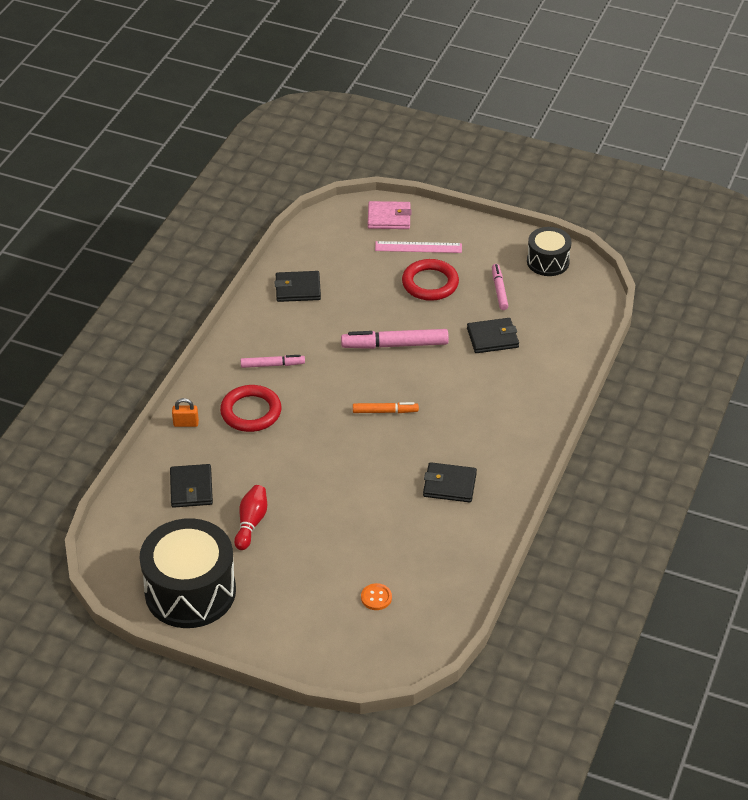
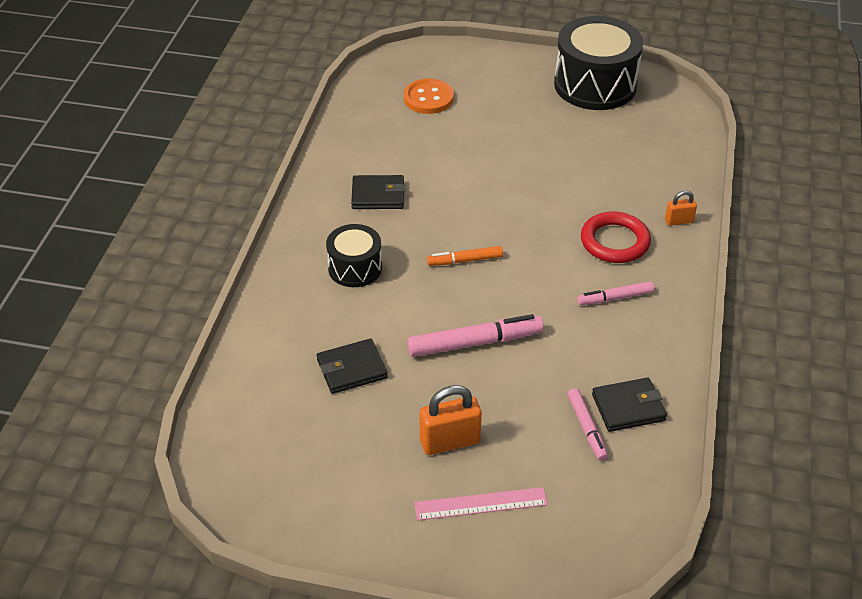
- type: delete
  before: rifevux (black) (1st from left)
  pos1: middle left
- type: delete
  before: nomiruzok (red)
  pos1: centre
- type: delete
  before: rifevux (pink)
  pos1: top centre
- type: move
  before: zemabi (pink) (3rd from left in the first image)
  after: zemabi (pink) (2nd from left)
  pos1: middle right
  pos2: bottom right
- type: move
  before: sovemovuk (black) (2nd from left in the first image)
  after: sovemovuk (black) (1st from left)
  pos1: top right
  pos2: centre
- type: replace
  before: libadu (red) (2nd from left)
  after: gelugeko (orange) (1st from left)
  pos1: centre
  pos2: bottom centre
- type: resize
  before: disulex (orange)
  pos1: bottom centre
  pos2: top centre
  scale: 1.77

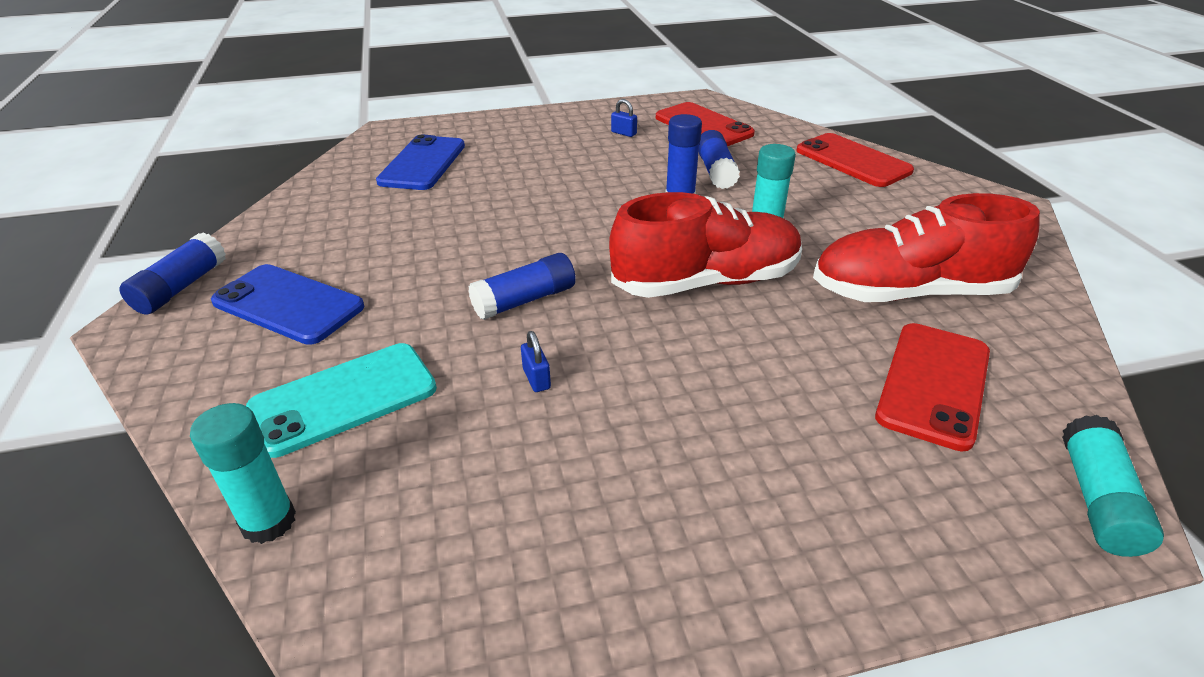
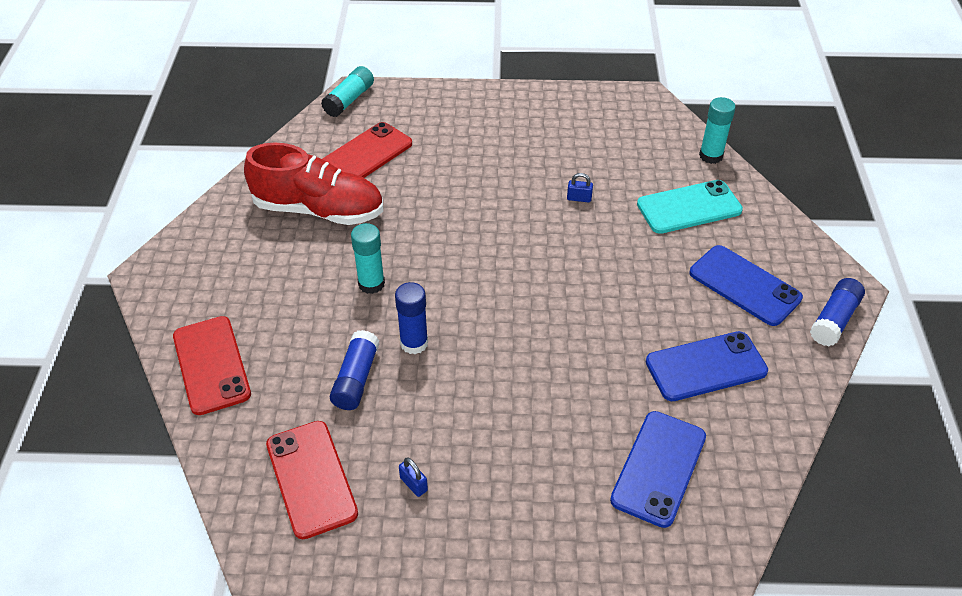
- type: delete
  before: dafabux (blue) (2nd from left)
  pos1: centre
- type: delete
  before: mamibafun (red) (1st from left)
  pos1: centre
- type: insert
  after: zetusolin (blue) (2nd from left)
  pos2: middle right
- type: rotate
  before: gelugeko (blue) (1st from left in the first image)
  pos1: centre
  pos2: top centre
  turn: -75

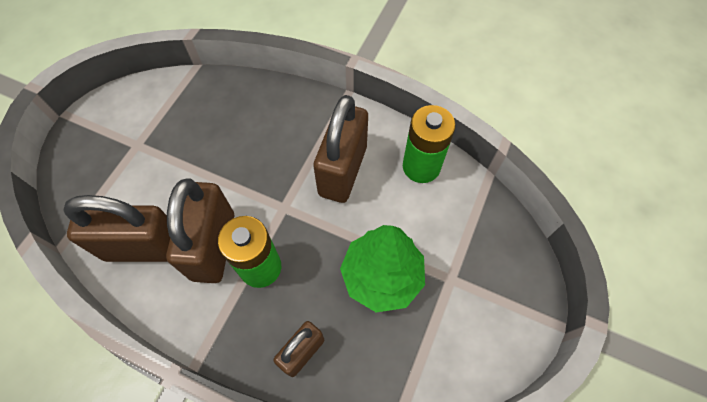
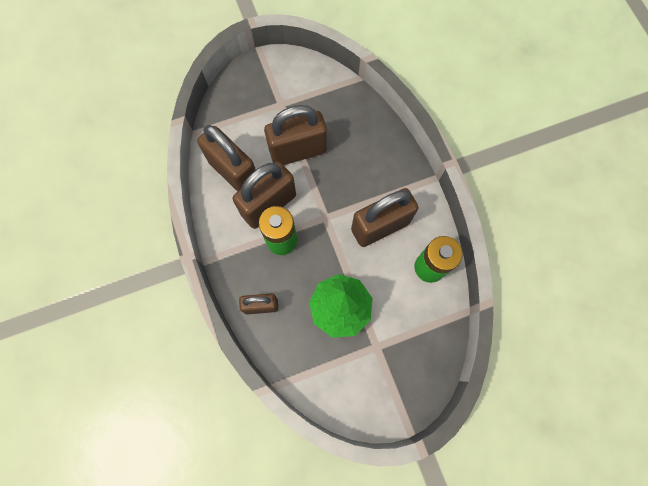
- type: insert
  after: gelugeko (brown) (4th from left)
  pos2: top centre

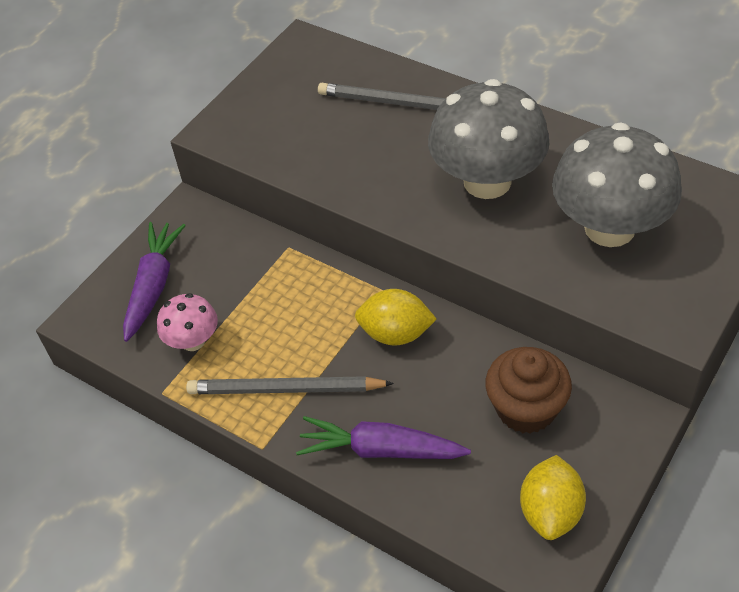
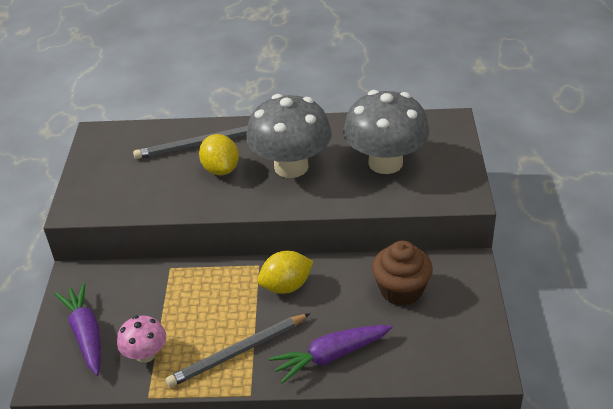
- type: move
  before: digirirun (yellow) (2nd from left in the first image)
  after: digirirun (yellow) (1st from left)
  pos1: bottom right
  pos2: centre

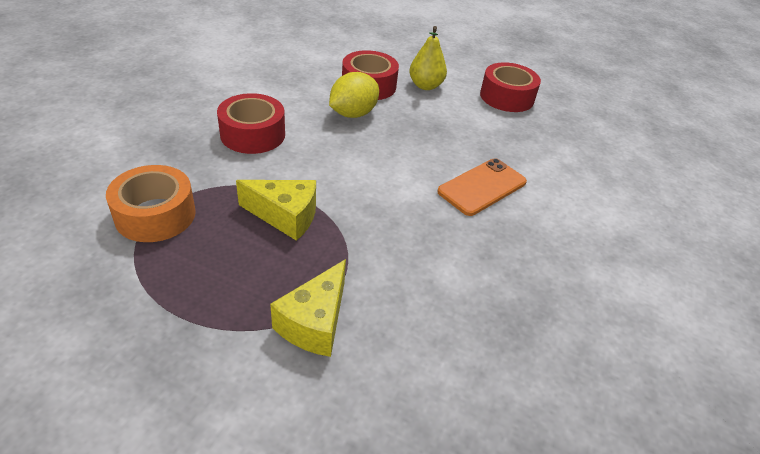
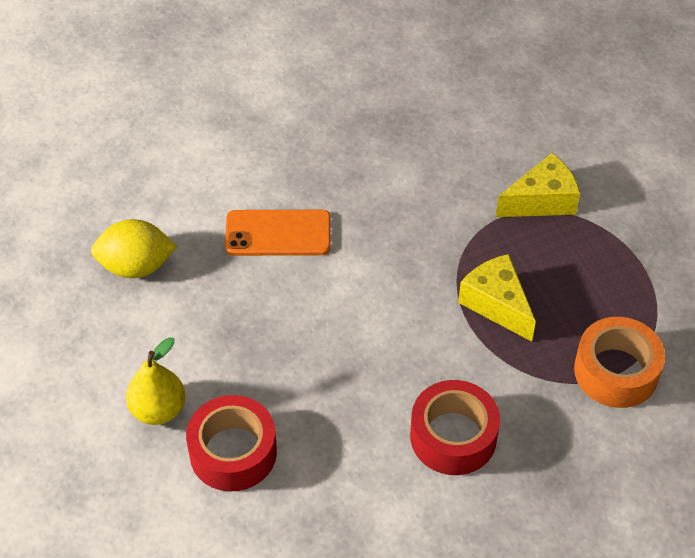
- type: delete
  before: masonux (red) (3rd from left)
  pos1: top right
- type: move
  before: digirirun (yellow)
  pos1: top centre
  pos2: middle left

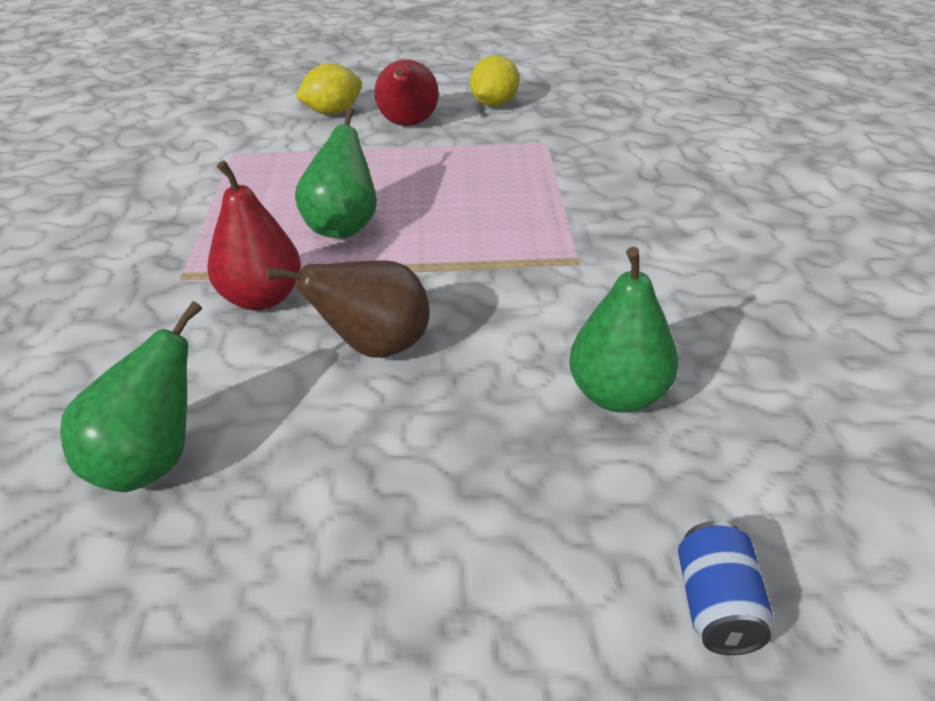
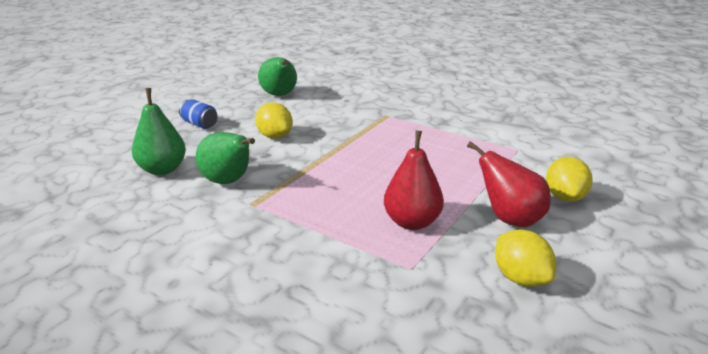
- type: move
  before: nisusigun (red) (1st from left)
  pos1: middle left
  pos2: centre
- type: move
  before: nisusigun (green) (2nd from left)
  pos1: top centre
  pos2: middle left
- type: move
  before: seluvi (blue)
  pos1: bottom right
  pos2: top left
- type: replace
  before: nisusigun (brown)
  after: digirirun (yellow) (1st from left)
  pos1: centre
  pos2: centre

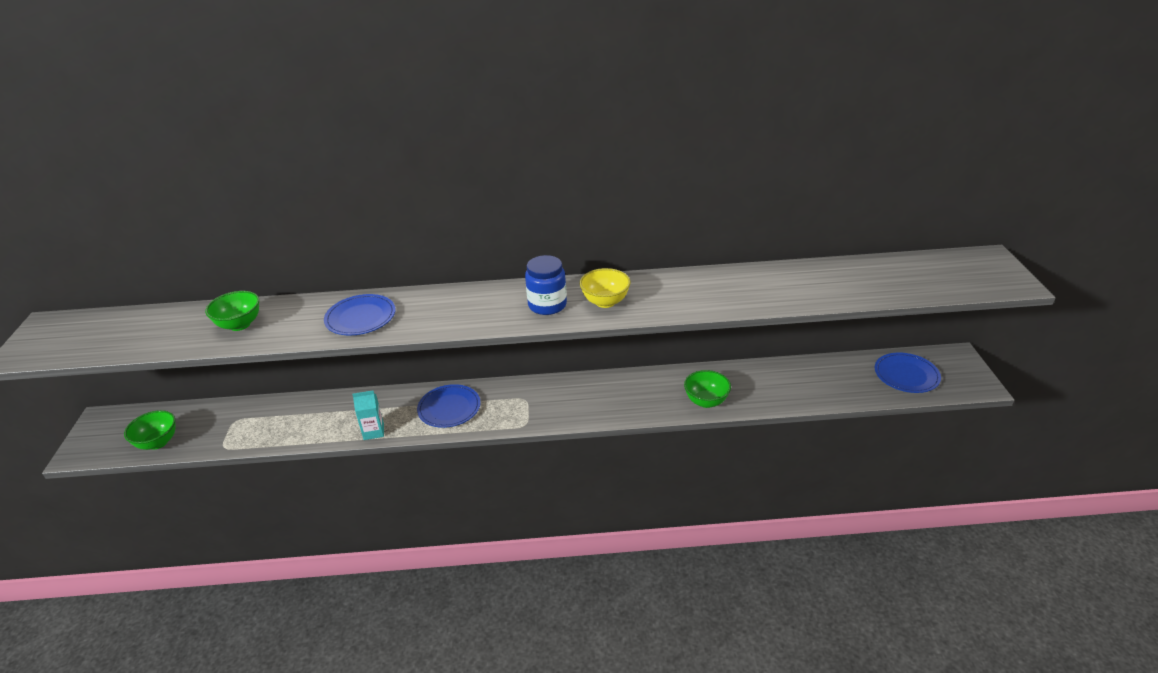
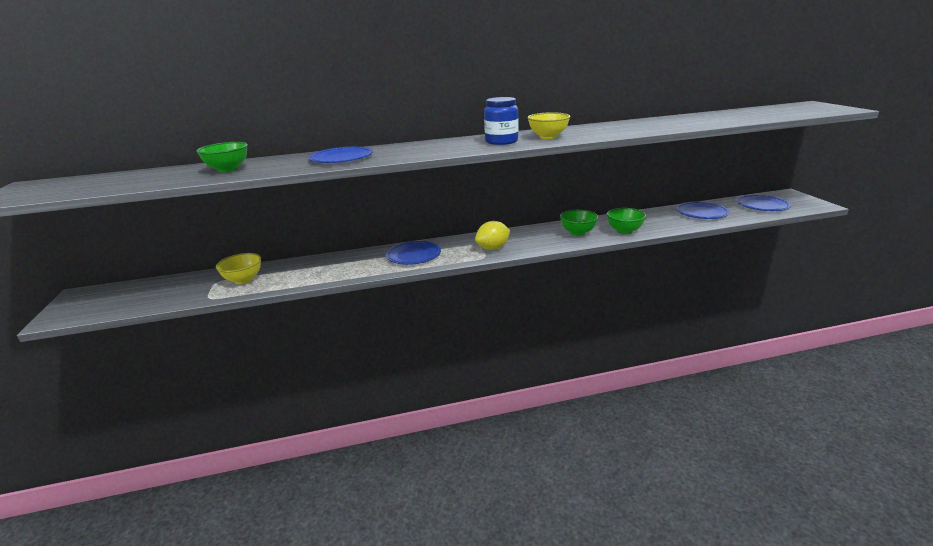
- type: delete
  before: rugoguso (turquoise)
  pos1: middle left
- type: insert
  after: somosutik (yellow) (1st from left)
  pos2: middle left
- type: insert
  after: digirirun (yellow)
  pos2: centre
- type: insert
  after: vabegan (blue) (3rd from left)
  pos2: middle right
- type: move
  before: somosutik (green) (1st from left in the first image)
  after: somosutik (green) (2nd from left)
  pos1: middle left
  pos2: centre

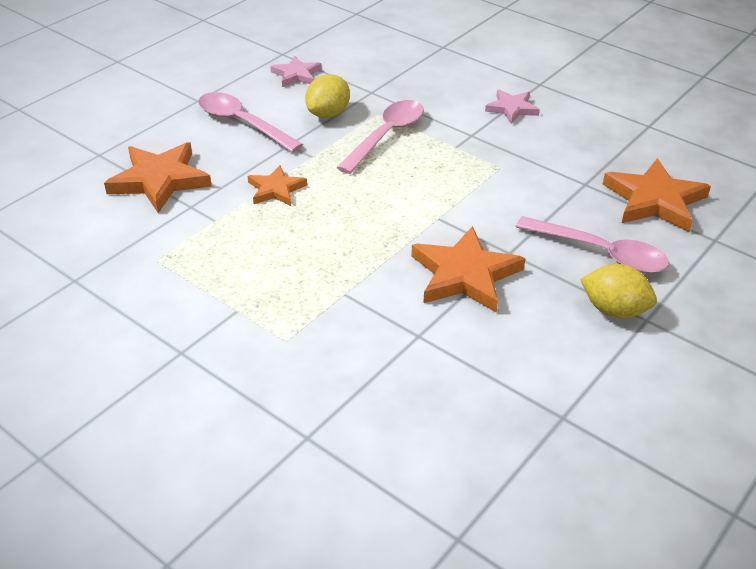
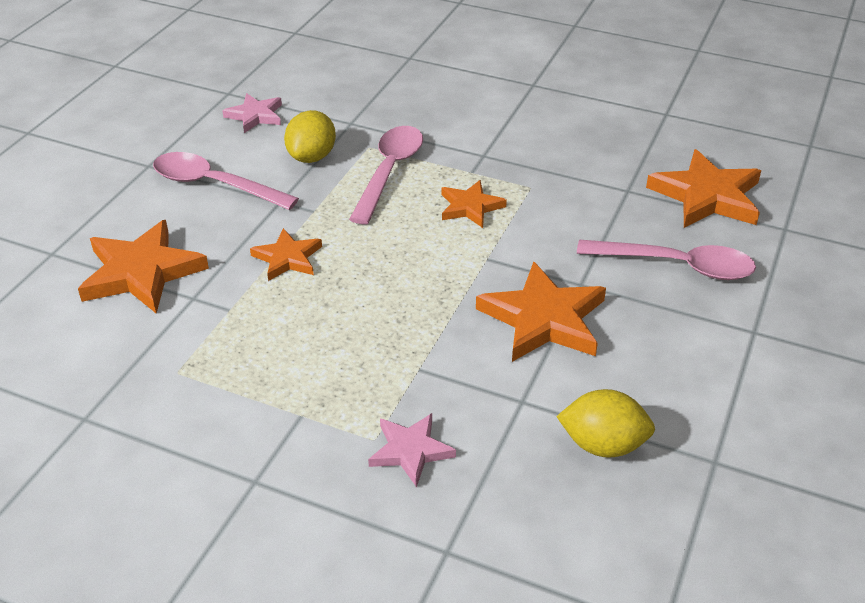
- type: insert
  after: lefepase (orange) (3rd from left)
  pos2: centre
- type: move
  before: lefepase (pink) (2nd from left)
  pos1: top right
  pos2: bottom centre
- type: move
  before: digirirun (yellow) (2nd from left)
  pos1: middle right
  pos2: bottom right

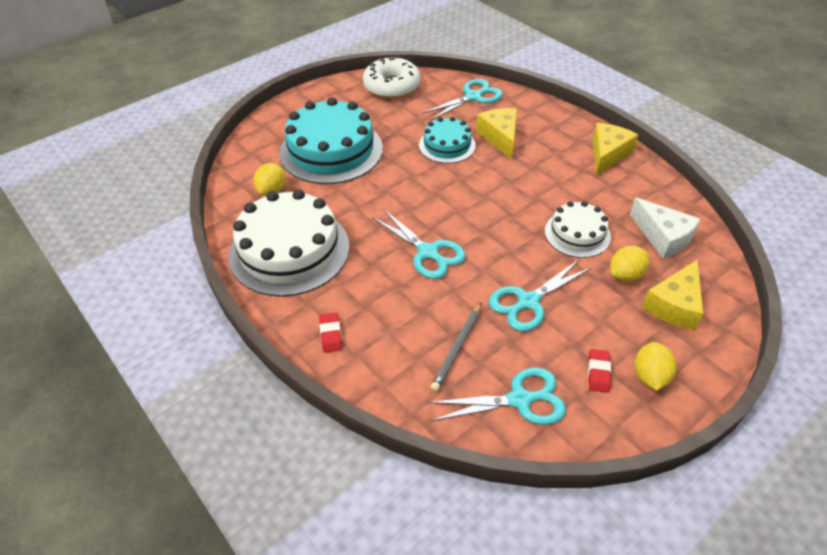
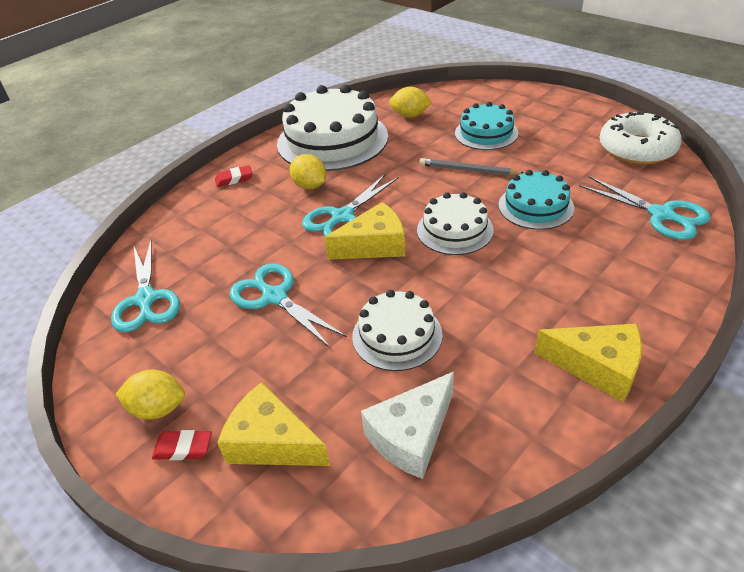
- type: insert
  after: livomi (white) (3rd from left)
  pos2: centre
- type: move
  before: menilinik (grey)
  pos1: centre
  pos2: top centre
- type: move
  before: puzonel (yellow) (1st from left in the first image)
  after: puzonel (yellow) (2nd from left)
  pos1: top centre
  pos2: centre
- type: move
  before: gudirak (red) (2nd from left in the first image)
  after: gudirak (red) (1st from left)
  pos1: bottom right
  pos2: bottom left
- type: move
  before: digirirun (yellow) (2nd from left)
  pos1: middle right
  pos2: top centre
- type: resize
  before: livomi (turquoise) (1st from left)
  pos1: top centre
  pos2: top centre
  scale: 0.55

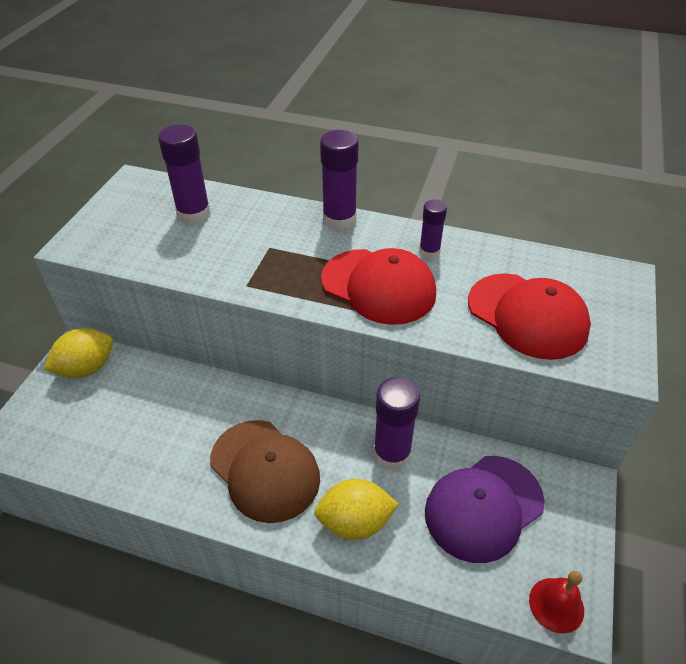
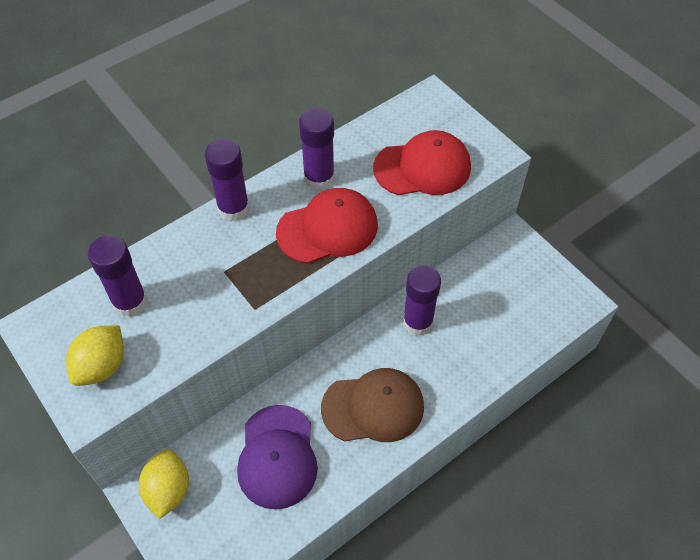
- type: delete
  before: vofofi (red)
  pos1: bottom right
- type: move
  before: digirirun (yellow) (2nd from left in the first image)
  after: digirirun (yellow) (1st from left)
  pos1: bottom centre
  pos2: middle left
- type: move
  before: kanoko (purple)
  pos1: bottom right
  pos2: bottom centre
- type: resize
  before: dafabux (purple) (4th from left in the first image)
  pos1: centre
  pos2: top centre
  scale: 1.69

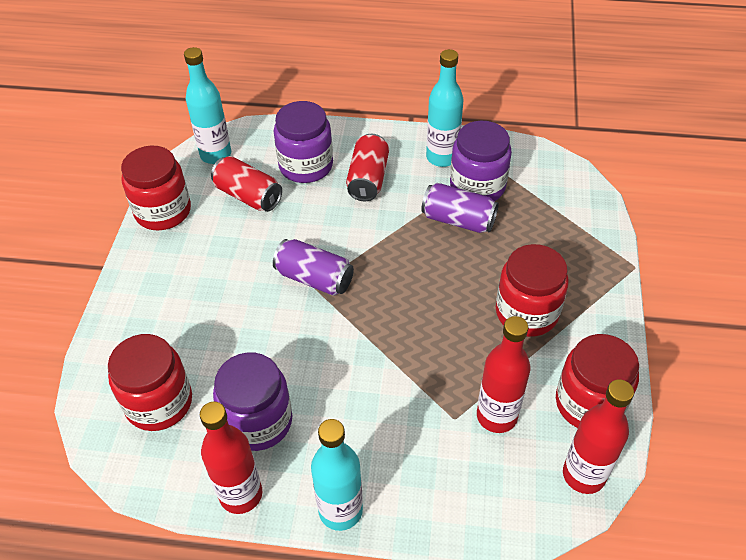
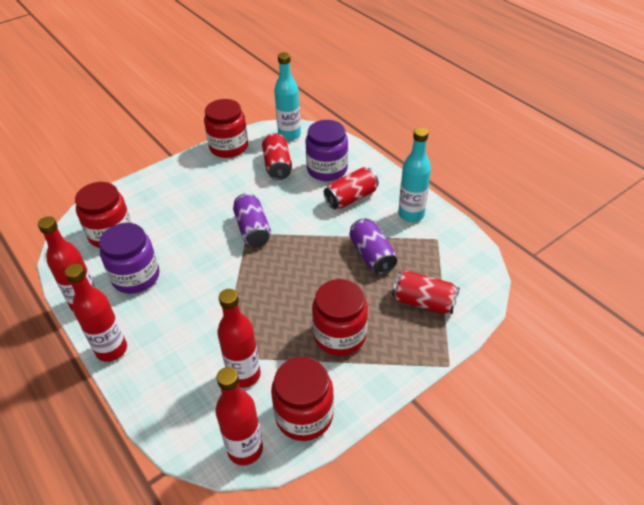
- type: delete
  before: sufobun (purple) (3rd from left)
  pos1: top centre
- type: insert
  after: seluvi (red) (3rd from left)
  pos2: centre
- type: recolor
  before: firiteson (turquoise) (2nd from left)
  after: firiteson (red) (2nd from left)
  pos1: bottom centre
  pos2: middle left

